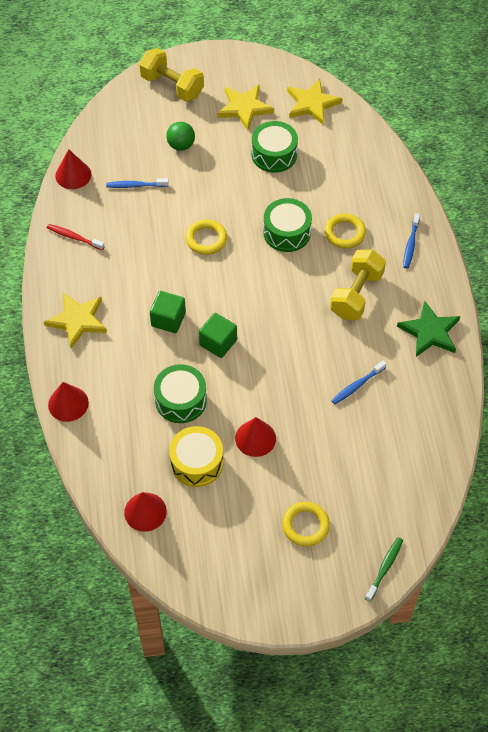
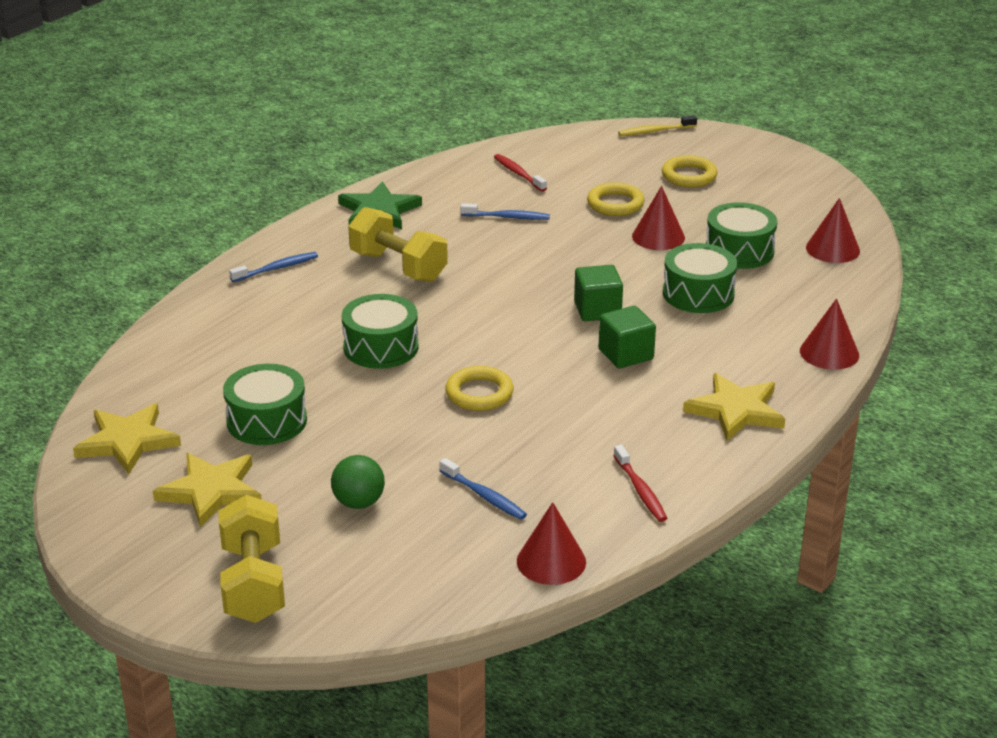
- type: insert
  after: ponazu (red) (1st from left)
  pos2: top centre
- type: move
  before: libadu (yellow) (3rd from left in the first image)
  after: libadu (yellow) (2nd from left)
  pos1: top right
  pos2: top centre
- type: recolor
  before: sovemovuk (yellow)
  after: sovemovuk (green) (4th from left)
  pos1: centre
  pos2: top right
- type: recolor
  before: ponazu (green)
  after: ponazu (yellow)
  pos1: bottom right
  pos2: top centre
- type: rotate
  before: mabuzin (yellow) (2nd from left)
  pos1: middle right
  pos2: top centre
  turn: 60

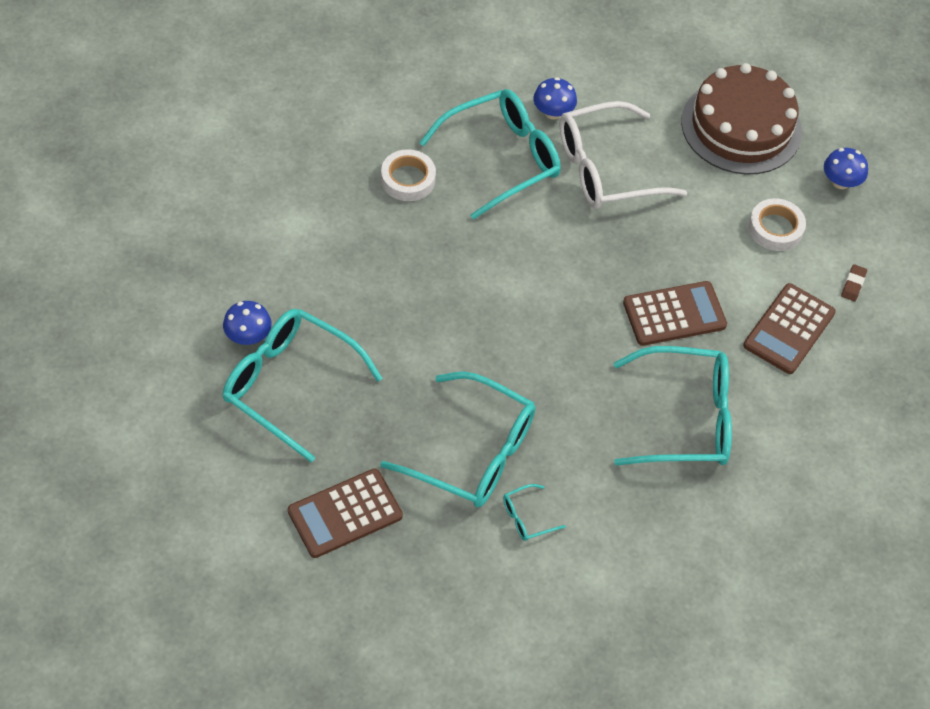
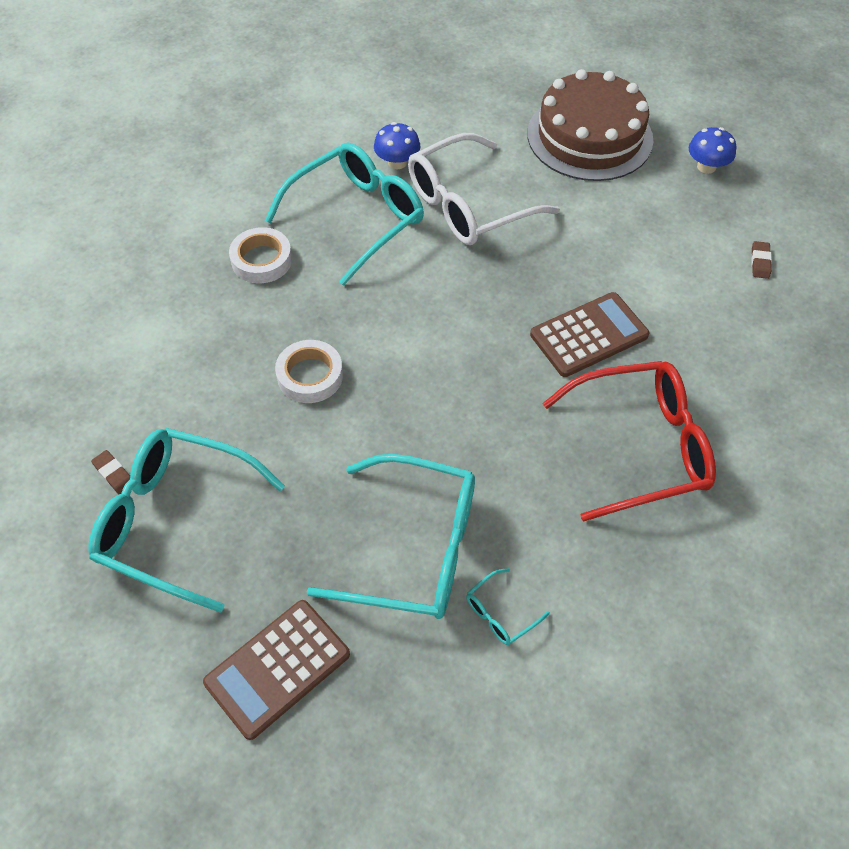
- type: delete
  before: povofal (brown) (3rd from left)
  pos1: middle right
- type: move
  before: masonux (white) (2nd from left)
  pos1: top right
  pos2: centre
- type: replace
  before: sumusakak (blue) (1st from left)
  after: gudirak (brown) (1st from left)
  pos1: middle left
  pos2: middle left
- type: recolor
  before: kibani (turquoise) (5th from left)
  after: kibani (red)
  pos1: middle right
  pos2: middle right

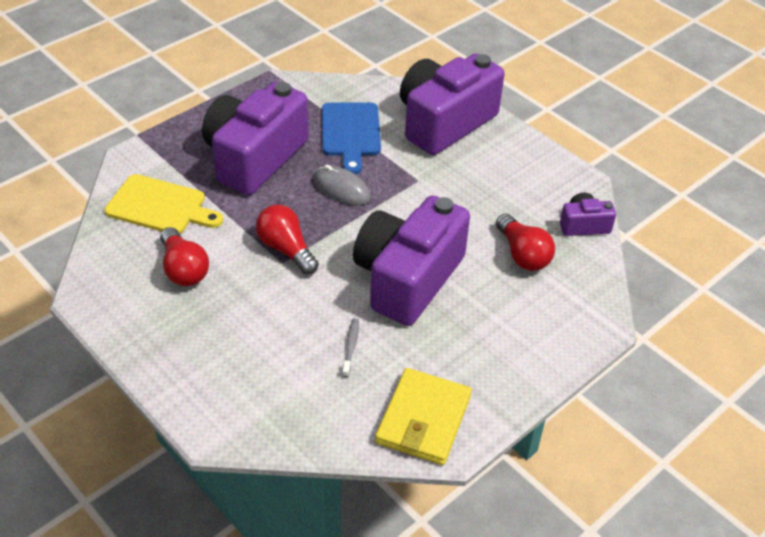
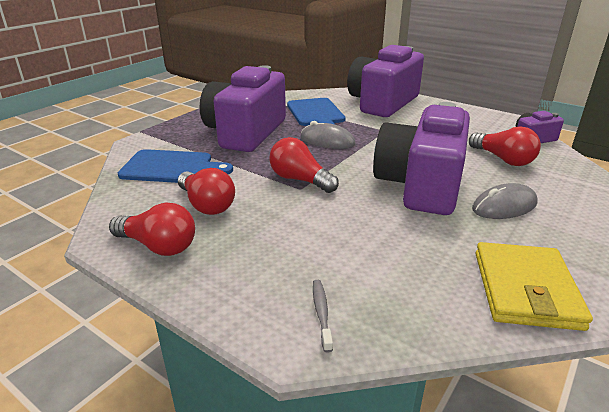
- type: insert
  after: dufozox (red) (1st from left)
  pos2: middle left
- type: insert
  after: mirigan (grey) (2nd from left)
  pos2: middle right
- type: move
  before: ponazu (grey)
  pos1: centre
  pos2: bottom centre
- type: recolor
  before: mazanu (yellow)
  after: mazanu (blue) (1st from left)
  pos1: middle left
  pos2: middle left

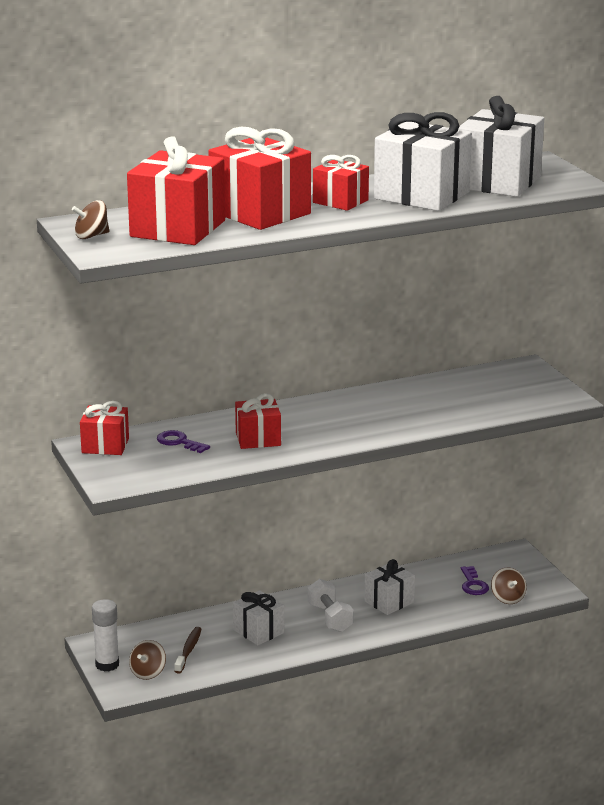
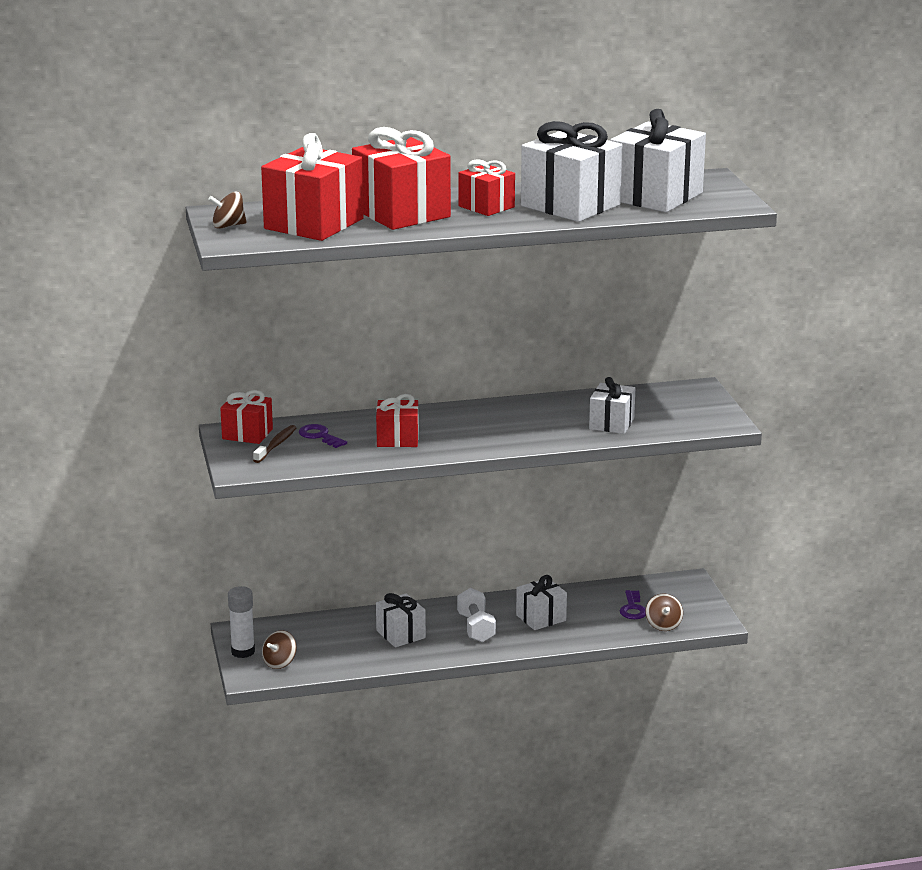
- type: insert
  after: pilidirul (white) (4th from left)
  pos2: centre
- type: move
  before: ponazu (brown)
  pos1: bottom left
  pos2: middle left

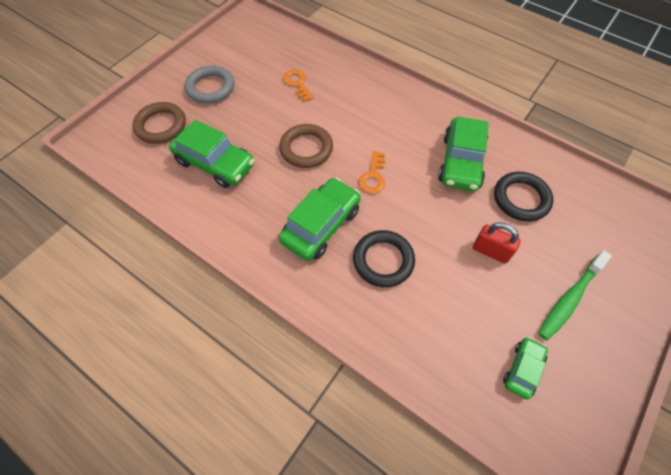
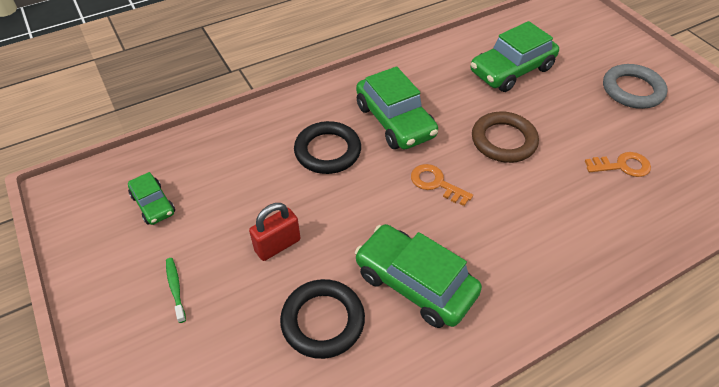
- type: delete
  before: libadu (brown) (1st from left)
  pos1: top left
- type: resize
  before: ponazu (green)
  pos1: middle right
  pos2: bottom left
  scale: 0.52

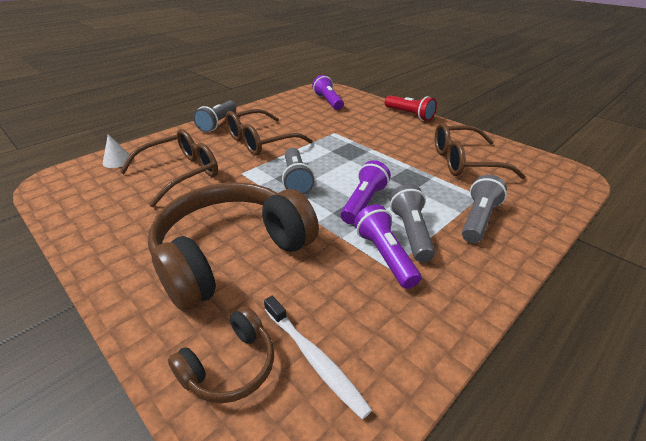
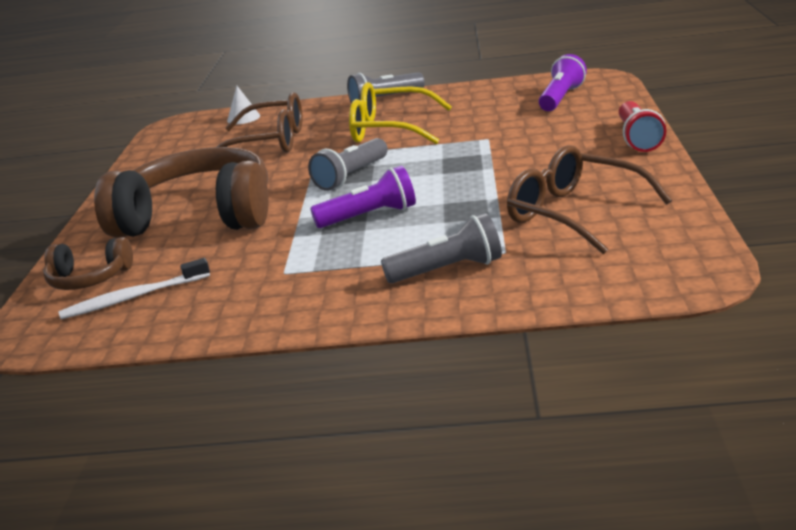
- type: delete
  before: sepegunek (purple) (3rd from left)
  pos1: centre
- type: delete
  before: sepegunek (grey) (3rd from left)
  pos1: centre
- type: recolor
  before: kibani (brown) (2nd from left)
  after: kibani (yellow)
  pos1: top centre
  pos2: top centre
- type: rotate
  before: ponazu (white)
  pos1: bottom centre
  pos2: middle left
  turn: 60

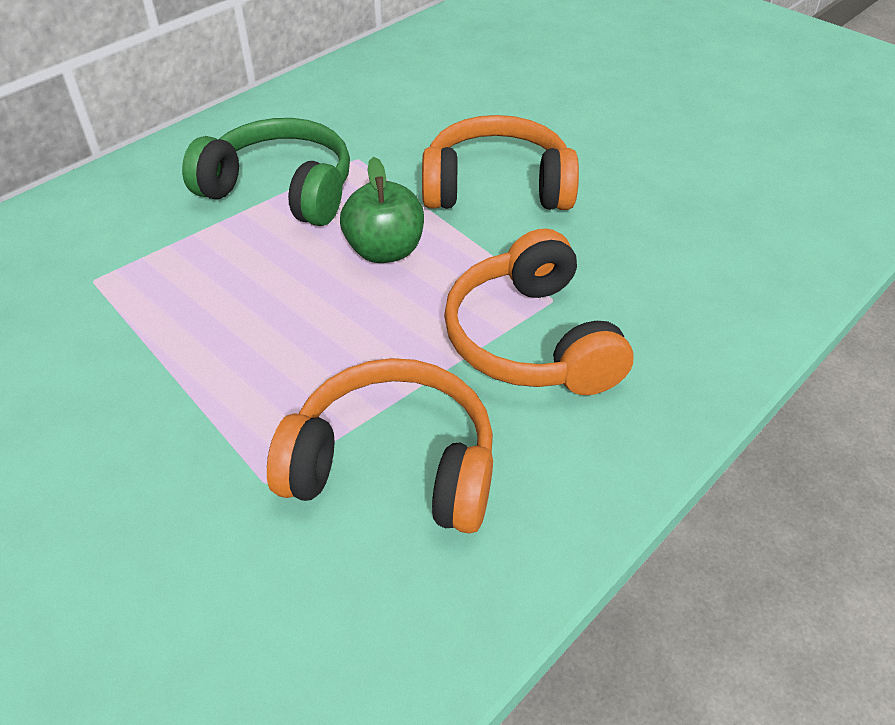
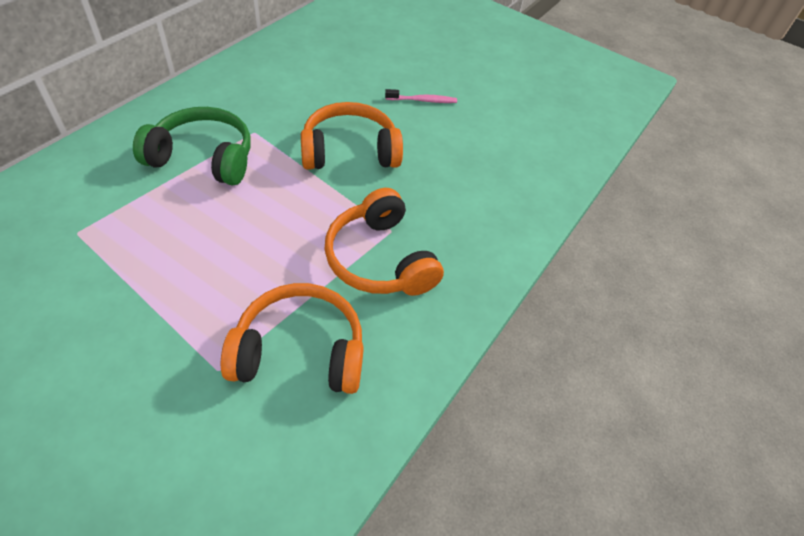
- type: delete
  before: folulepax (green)
  pos1: top centre
- type: insert
  after: ponazu (pink)
  pos2: top centre

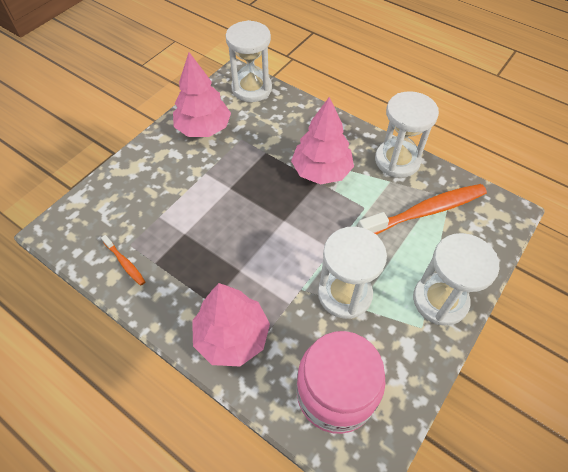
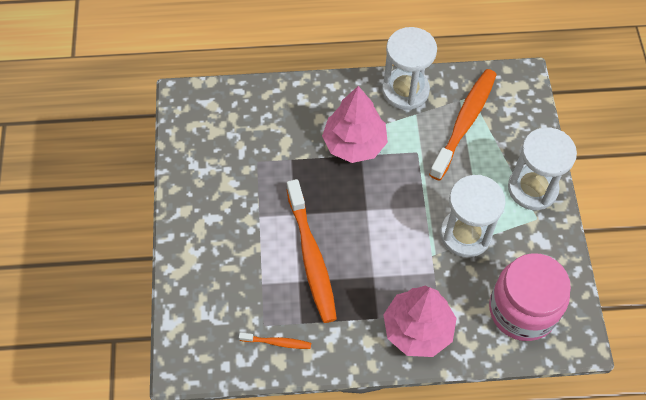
- type: delete
  before: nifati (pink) (1st from left)
  pos1: top centre
- type: delete
  before: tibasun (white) (1st from left)
  pos1: top centre
- type: insert
  after: ponazu (orange) (2nd from left)
  pos2: centre

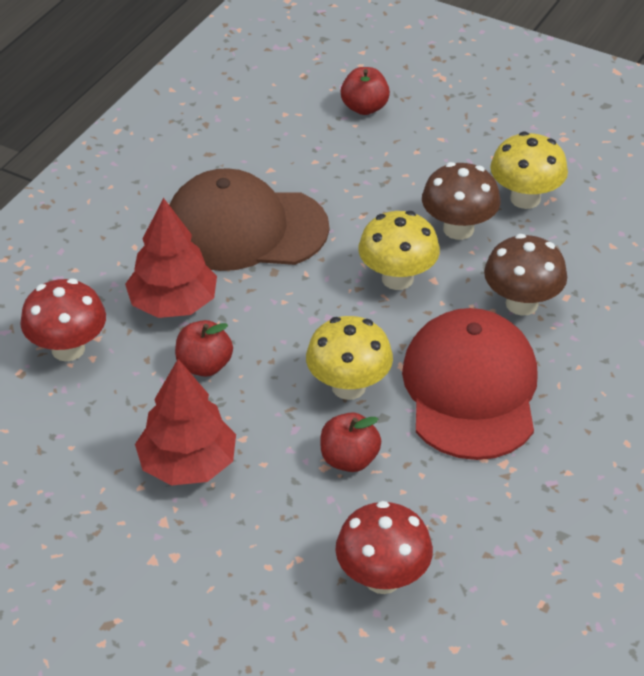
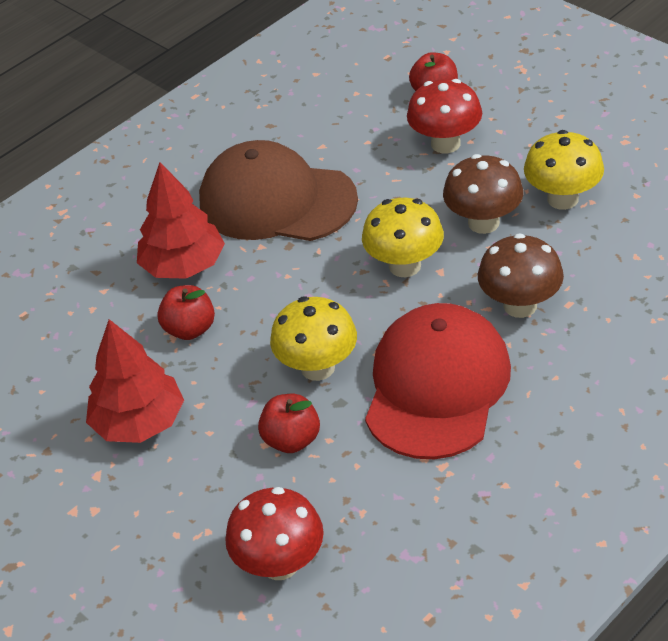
- type: move
  before: sumusakak (red) (1st from left in the first image)
  after: sumusakak (red) (2nd from left)
  pos1: middle left
  pos2: top centre

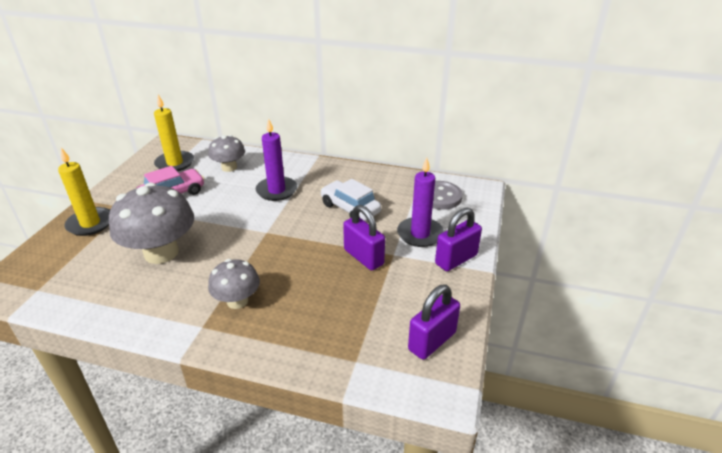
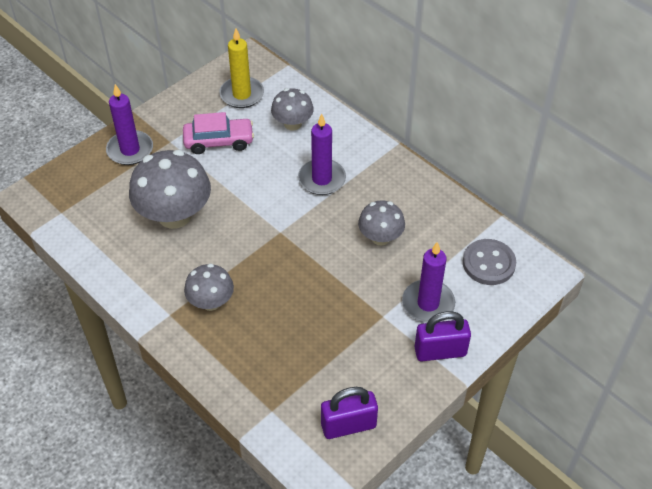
- type: delete
  before: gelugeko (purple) (1st from left)
  pos1: centre
- type: replace
  before: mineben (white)
  after: sumusakak (grey) (4th from left)
  pos1: centre
  pos2: centre
- type: recolor
  before: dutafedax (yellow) (1st from left)
  after: dutafedax (purple) (1st from left)
  pos1: middle left
  pos2: top left

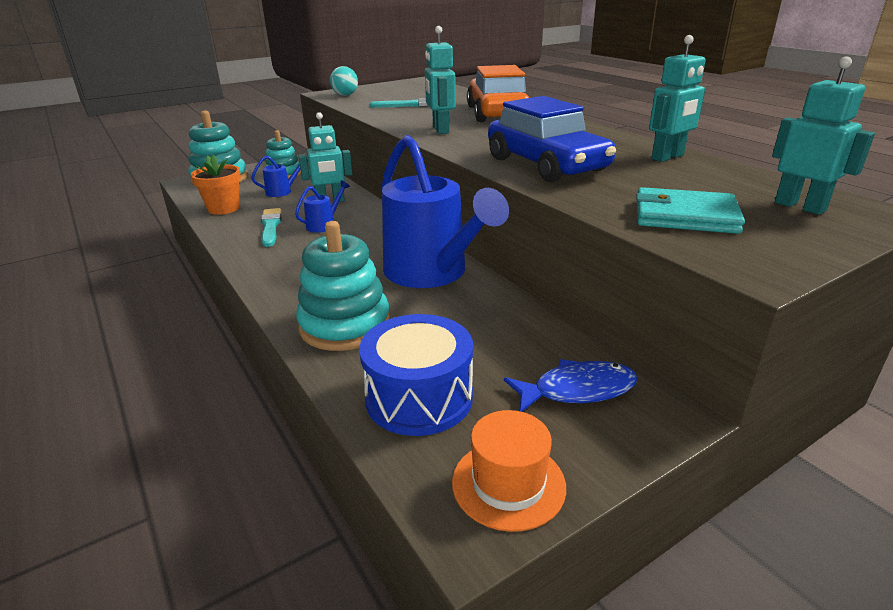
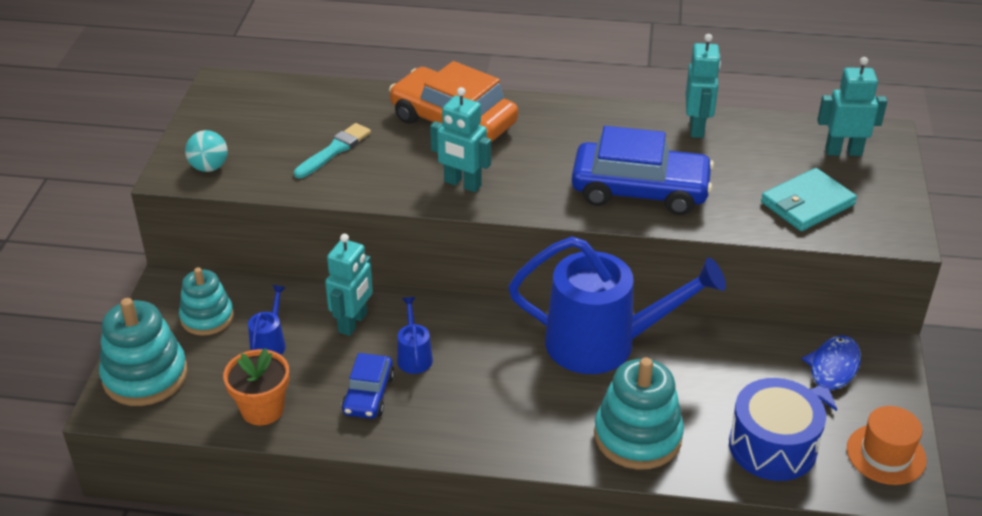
- type: replace
  before: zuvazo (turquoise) (1st from left)
  after: mineben (blue) (1st from left)
  pos1: middle left
  pos2: bottom centre

